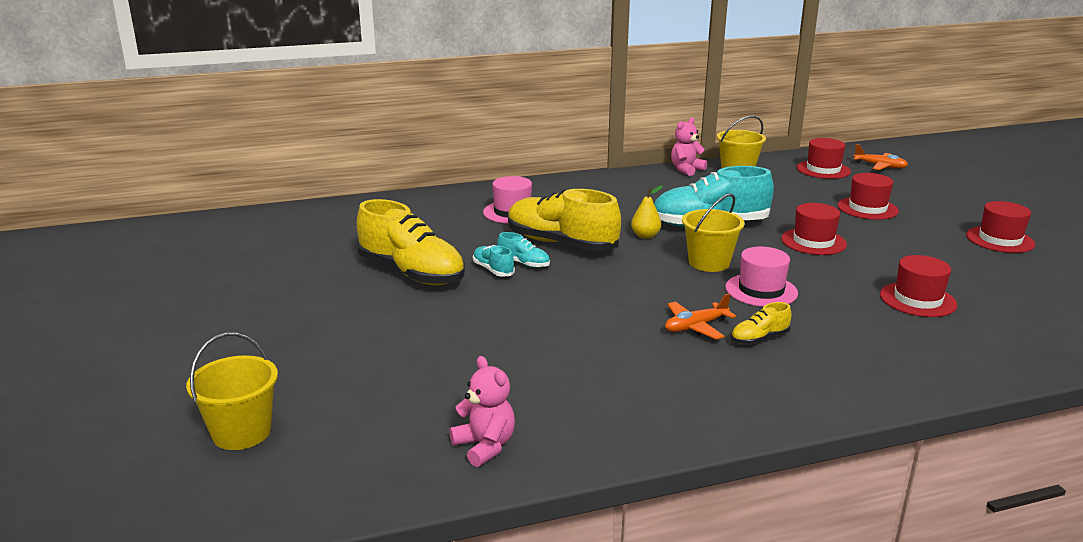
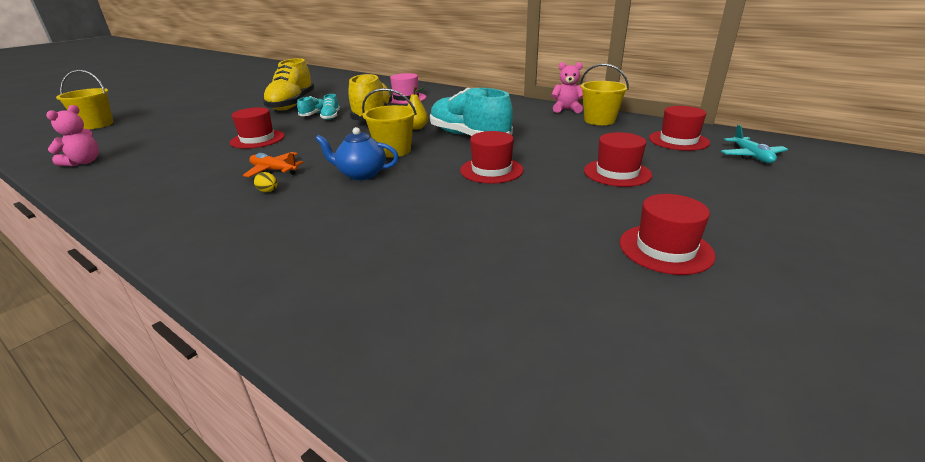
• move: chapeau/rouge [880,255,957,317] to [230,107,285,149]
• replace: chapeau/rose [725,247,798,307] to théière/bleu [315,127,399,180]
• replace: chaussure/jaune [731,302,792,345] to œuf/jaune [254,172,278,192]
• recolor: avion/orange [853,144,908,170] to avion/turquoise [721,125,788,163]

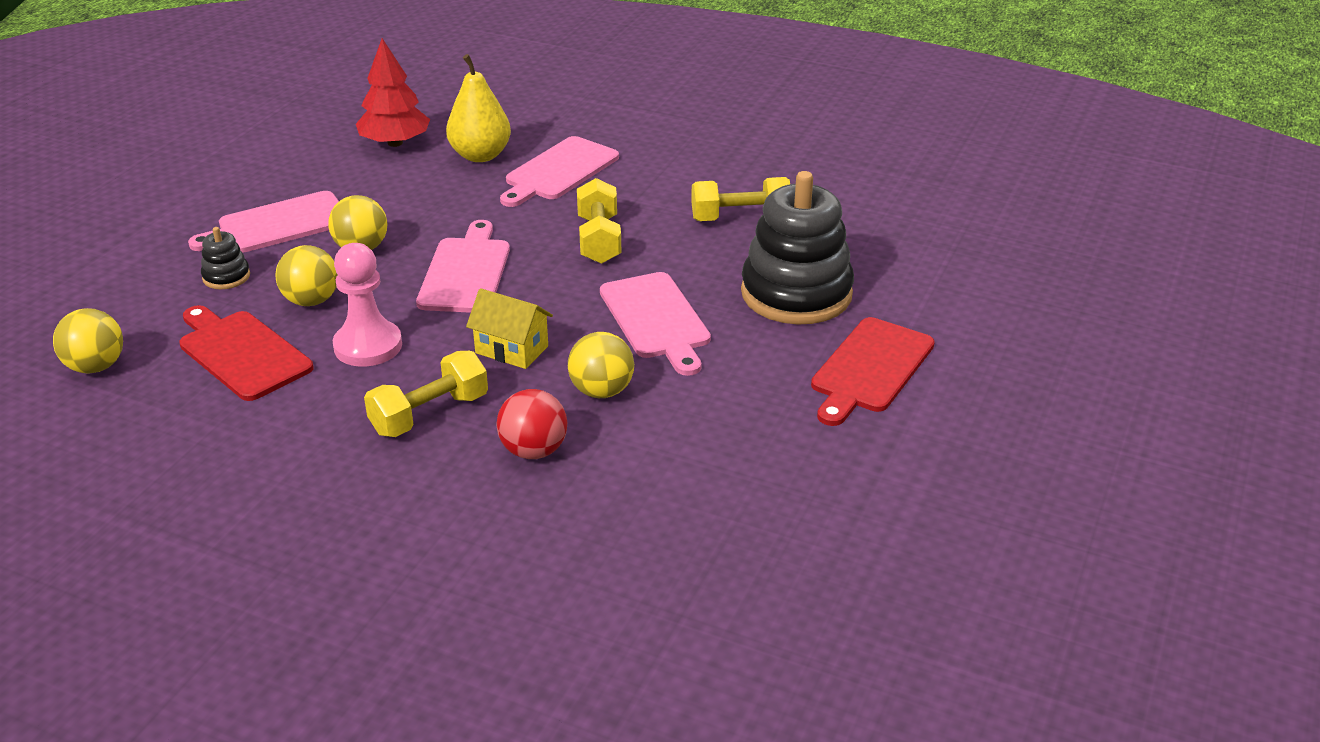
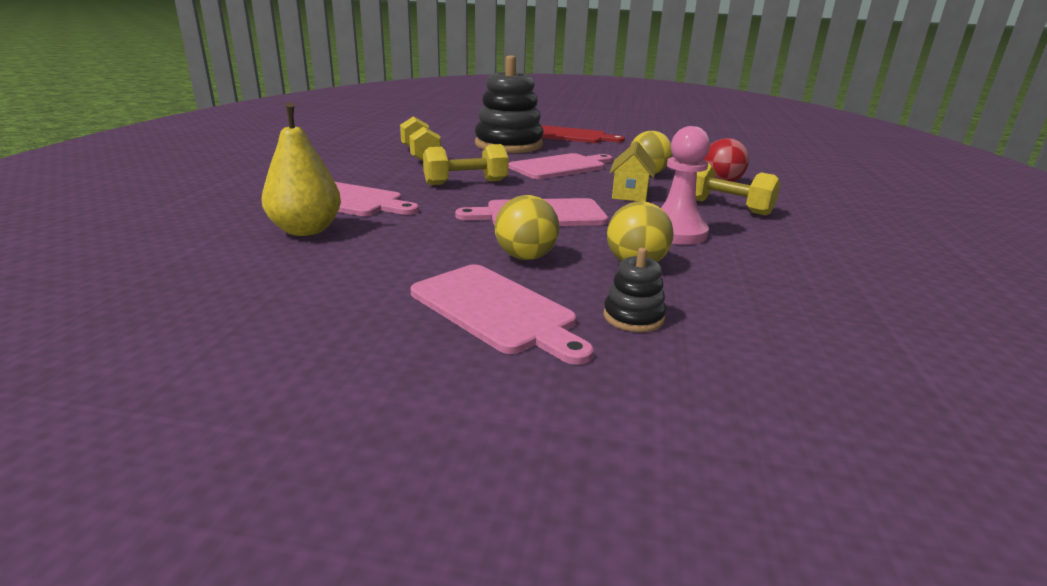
• delete: balle/jaune [53,308,123,374]
• delete: planche à découper/rouge [179,305,314,401]
• delete: arbre/rouge [356,38,430,147]

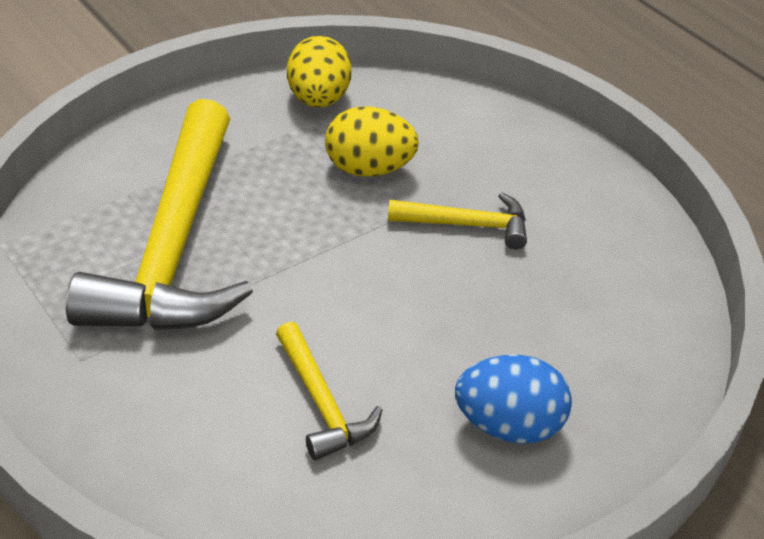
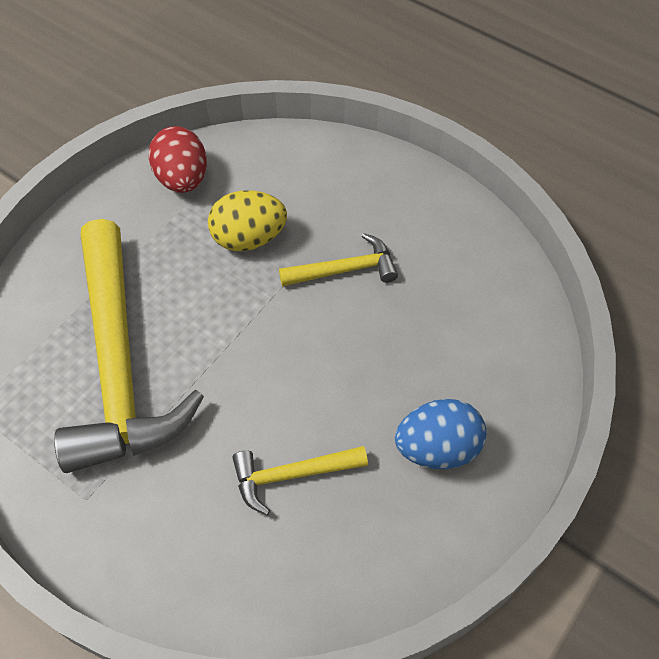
• recolor: œuf/jaune [287,36,352,108] to œuf/rouge [148,126,207,193]
• rotate: marteau/jaune [276,322,383,460] = [232,446,368,515] 120 degrees clockwise

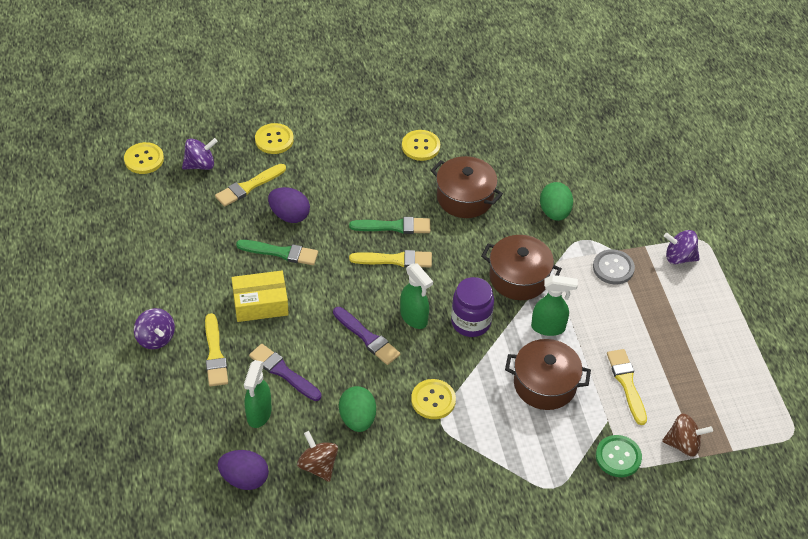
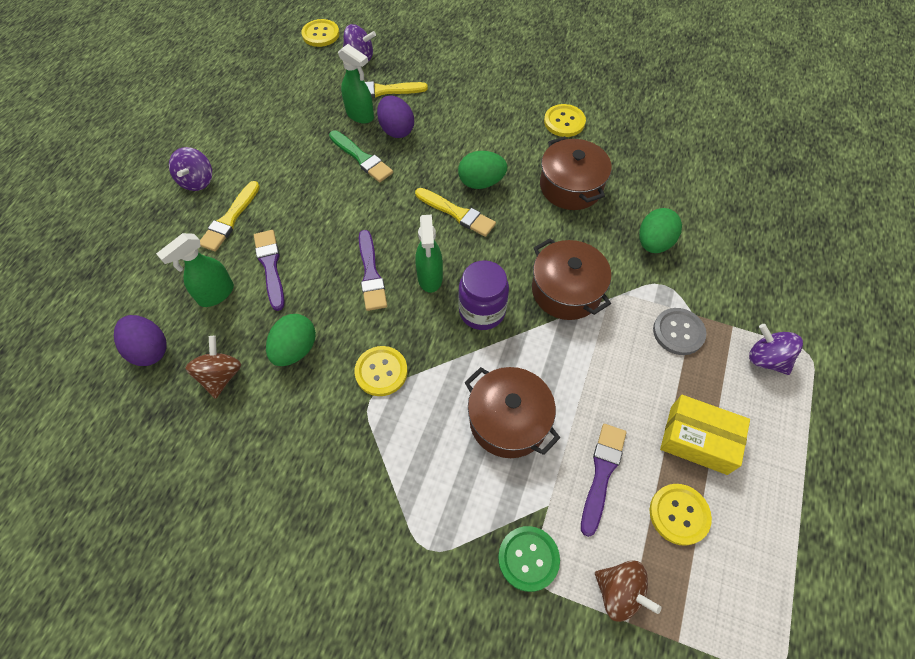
• move: boîte/jaune [232,271,289,322] to [660,395,750,475]
• move: bouton/jaune [255,123,294,154] to [650,484,712,546]
• move: vaporisateur/vert [531,275,578,336] to [338,44,374,124]
• replace: pinceau/vert [349,217,430,234] to œuf/vert [458,151,507,189]
• recolor: pinceau/jaune [607,349,647,425] to pinceau/violet [581,424,626,537]

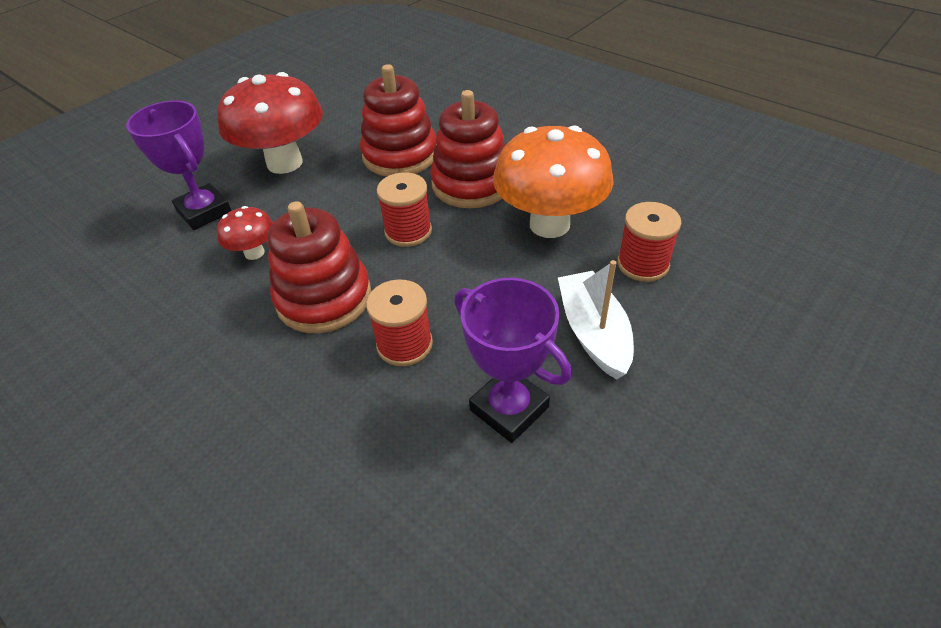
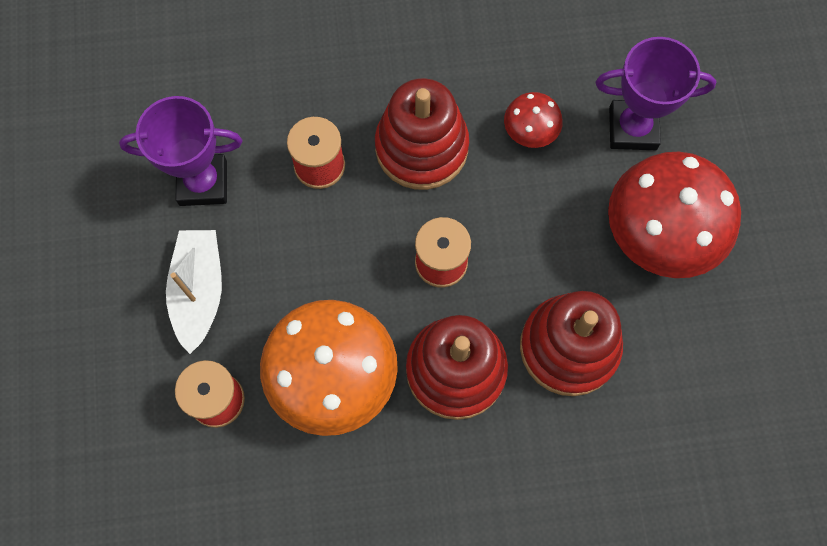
• rotate: bateau/blanc [558,260,634,380] = [166,230,222,354] 120 degrees counterclockwise

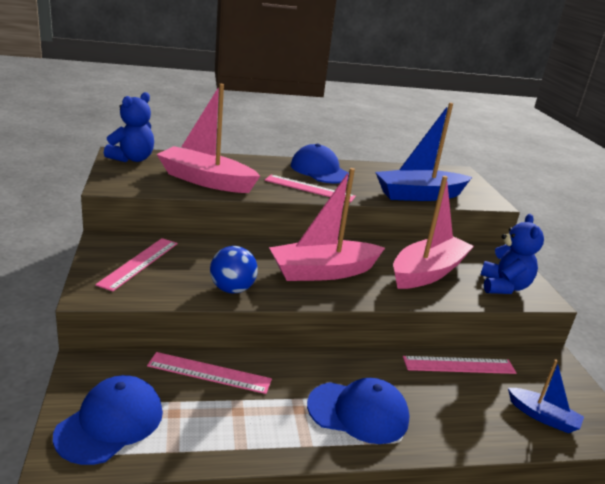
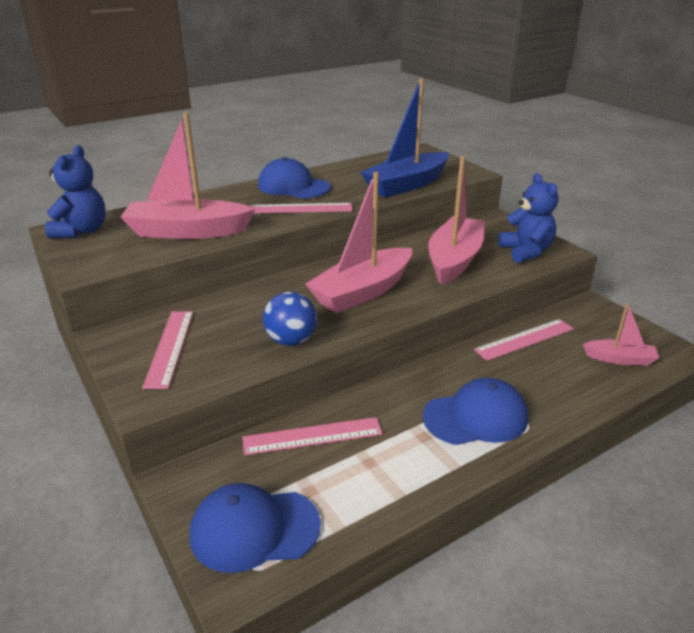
• recolor: bateau/bleu [508,359,584,433] to bateau/rose [583,303,659,366]
• rotate: casquette/bleu [53,375,163,465] = [190,483,321,573] 105 degrees counterclockwise

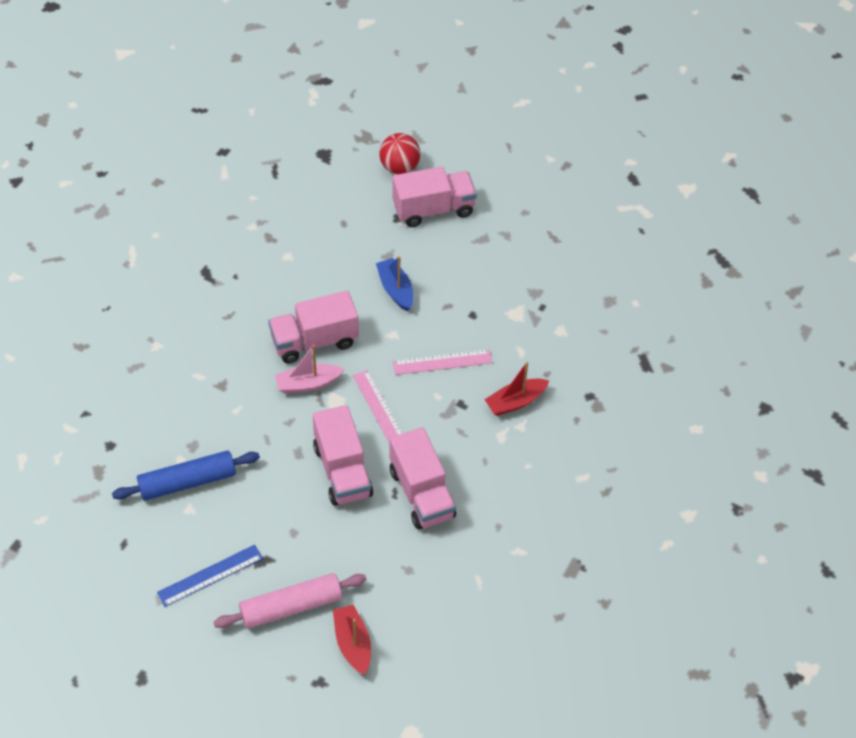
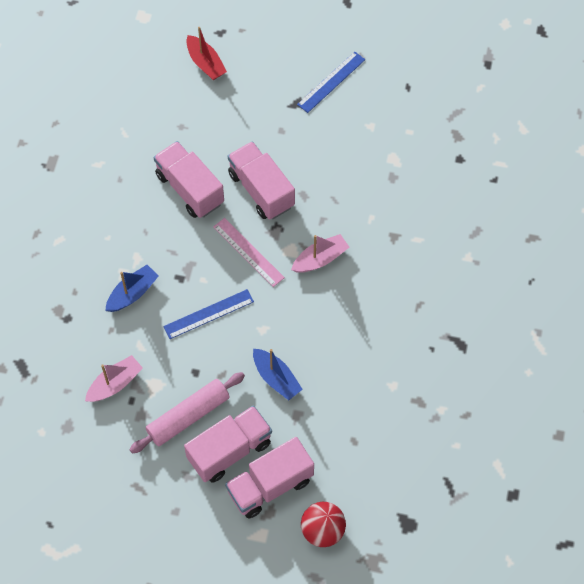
• delete: rouleau à pâtisserie/bleu [112,451,260,501]
• insert: bateau/rose [85,355,143,402]
• move: rouleau à pâtisserie/rose [214,573,366,629] to [129,372,245,454]
• move: camion/rose [268,291,359,364] to [184,405,272,483]
• recolor: règle/rose [393,349,493,375] to règle/bleu [163,289,254,339]
• recolor: bateau/rouge [484,362,550,416] to bateau/bleu [105,265,159,312]

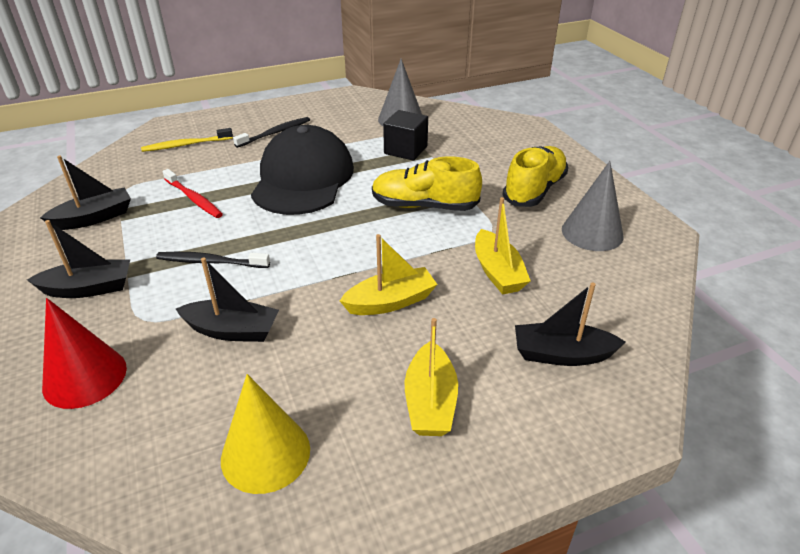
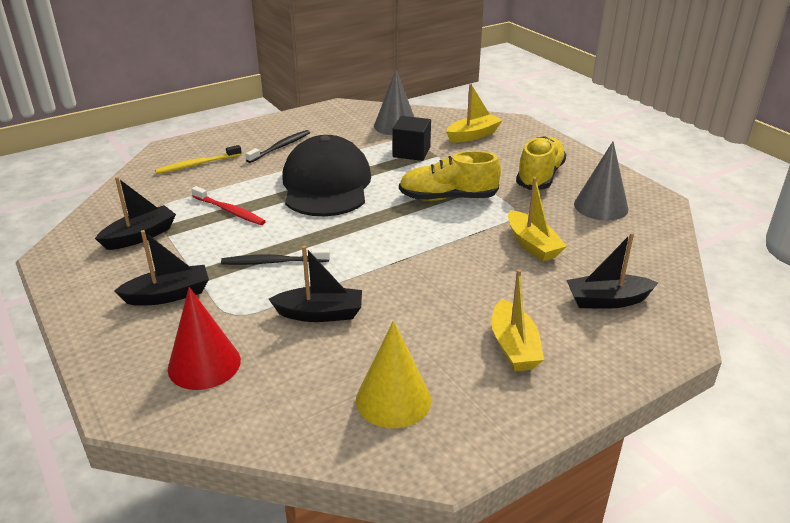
• move: bateau/jaune [340,234,438,315] to [446,84,503,143]

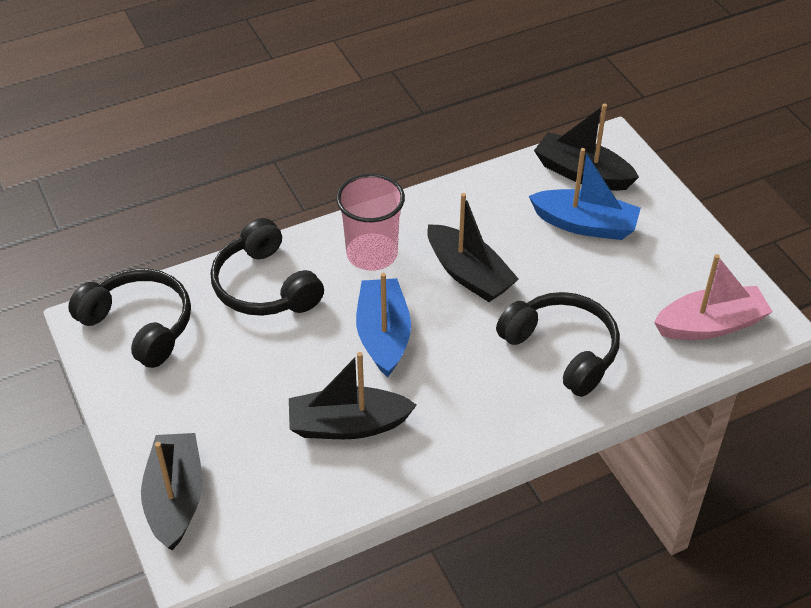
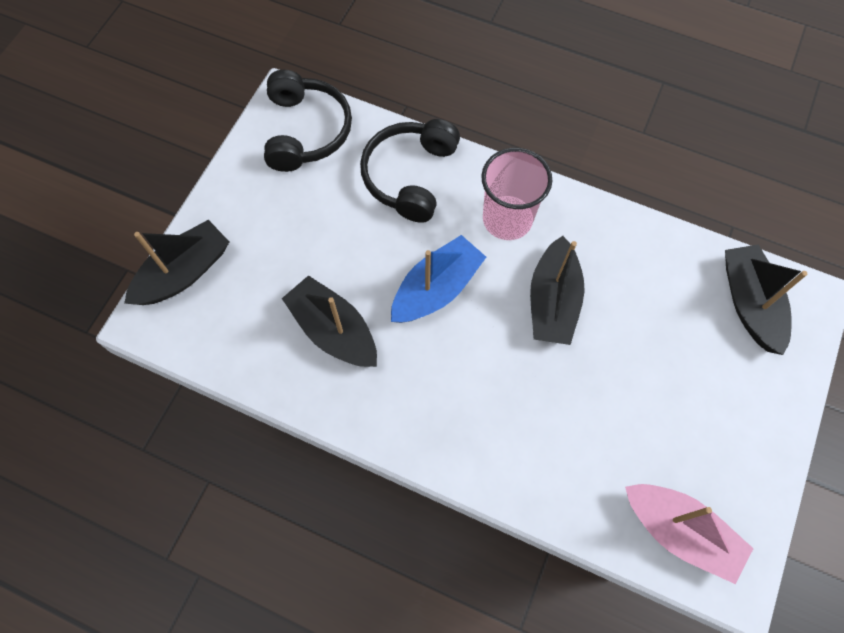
• delete: casque audio/noir [496,292,620,397]
• delete: bateau/bleu [529,148,641,240]

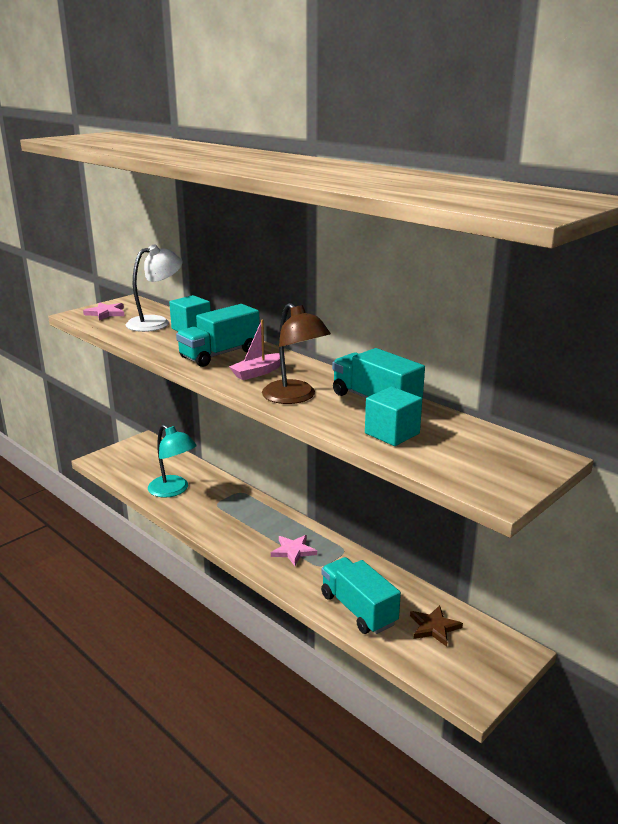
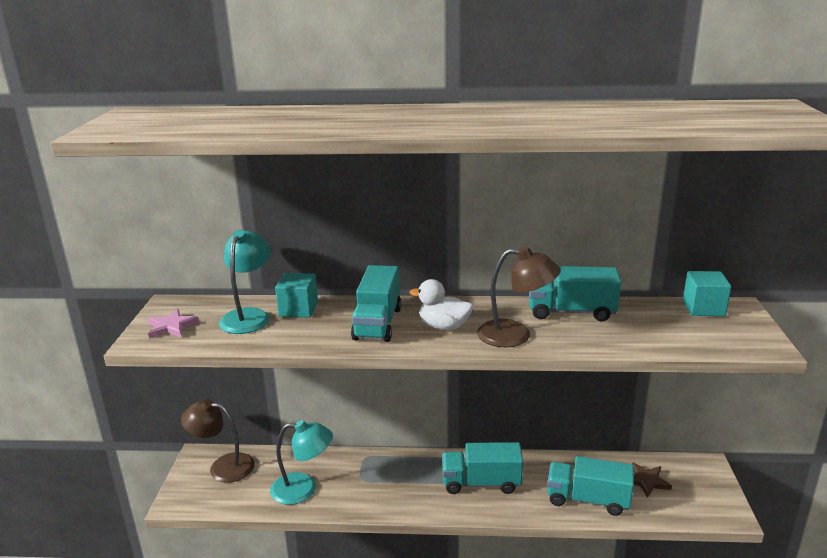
• insert: lampe/marron [181,399,255,483]
• move: cube/turquoise [365,387,422,446] to [683,271,731,316]
• replace: bateau/rose [229,320,285,380] to canard/blanc [410,279,473,330]
• replace: étoile/rose [271,535,317,566] to camion/turquoise [442,442,523,494]
• recolor: lampe/blanc [126,244,183,332] to lampe/turquoise [219,230,271,334]

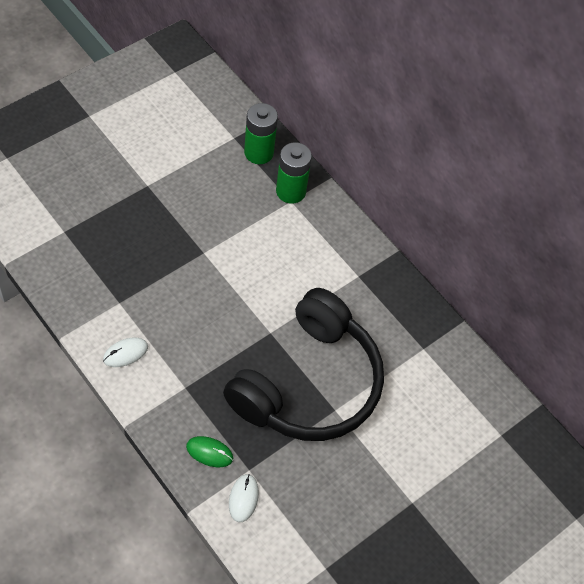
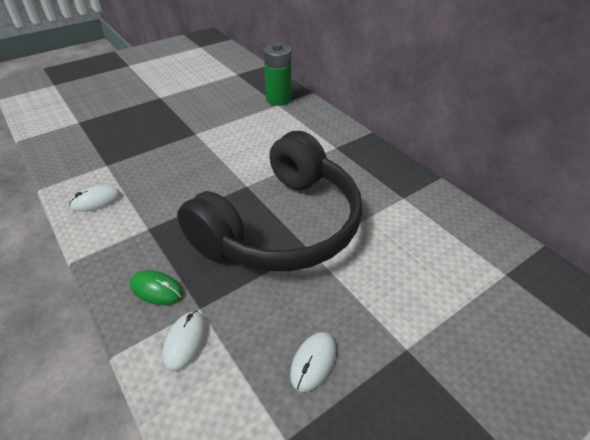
• delete: pile/vert [244,103,278,164]
• insert: souris/blanc [290,332,336,392]

